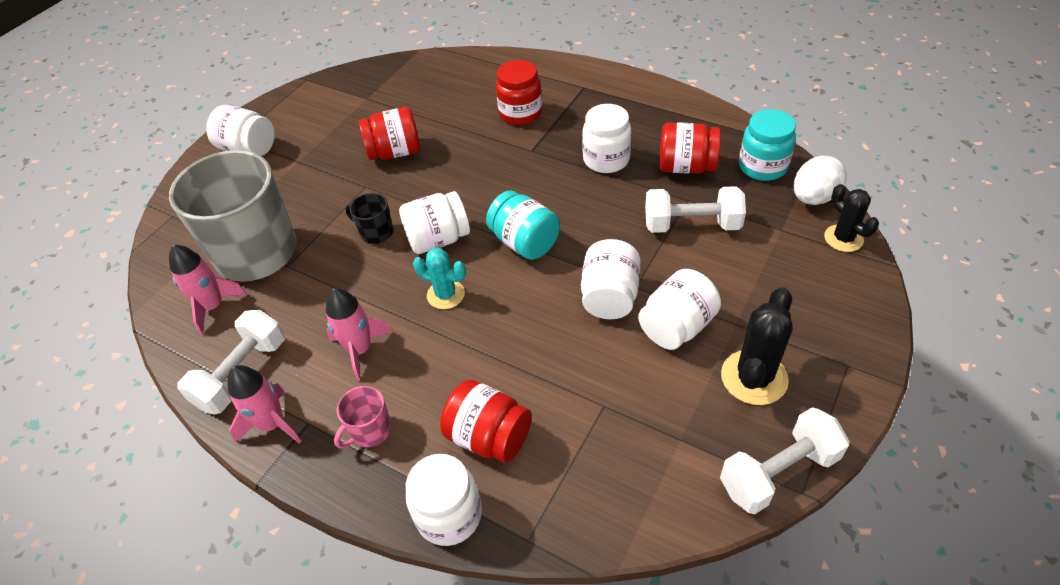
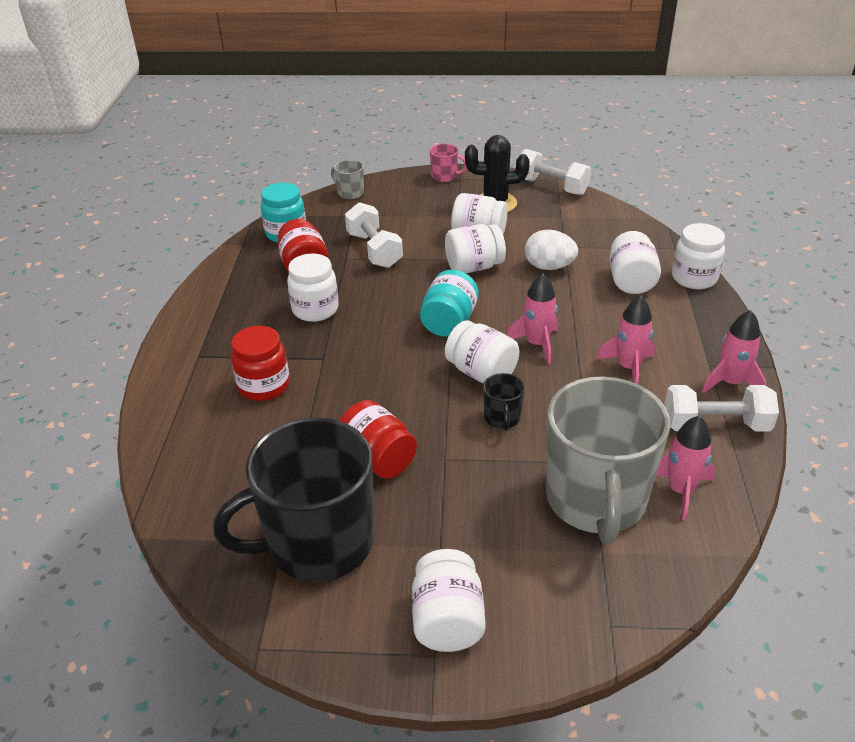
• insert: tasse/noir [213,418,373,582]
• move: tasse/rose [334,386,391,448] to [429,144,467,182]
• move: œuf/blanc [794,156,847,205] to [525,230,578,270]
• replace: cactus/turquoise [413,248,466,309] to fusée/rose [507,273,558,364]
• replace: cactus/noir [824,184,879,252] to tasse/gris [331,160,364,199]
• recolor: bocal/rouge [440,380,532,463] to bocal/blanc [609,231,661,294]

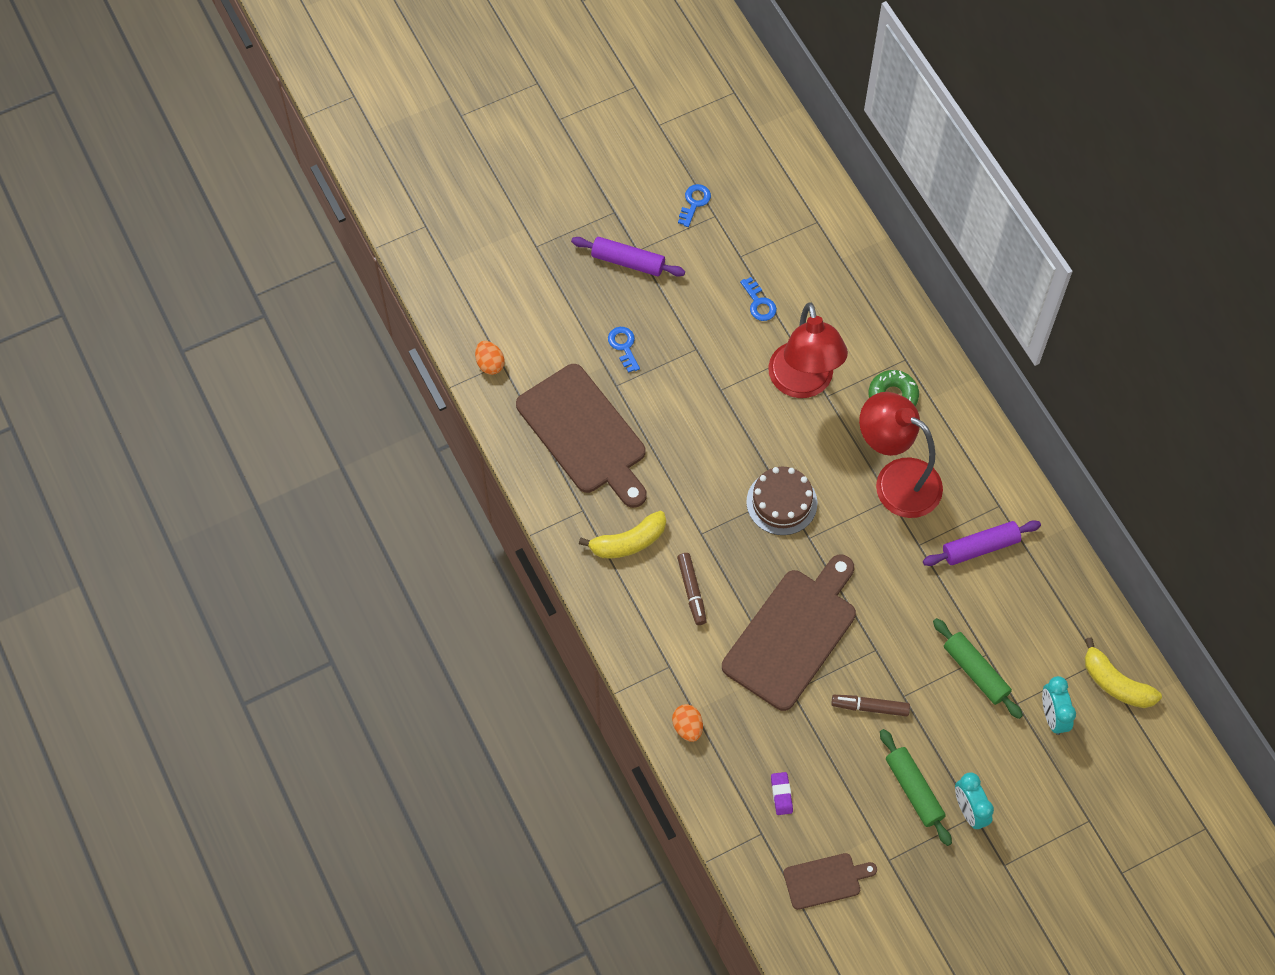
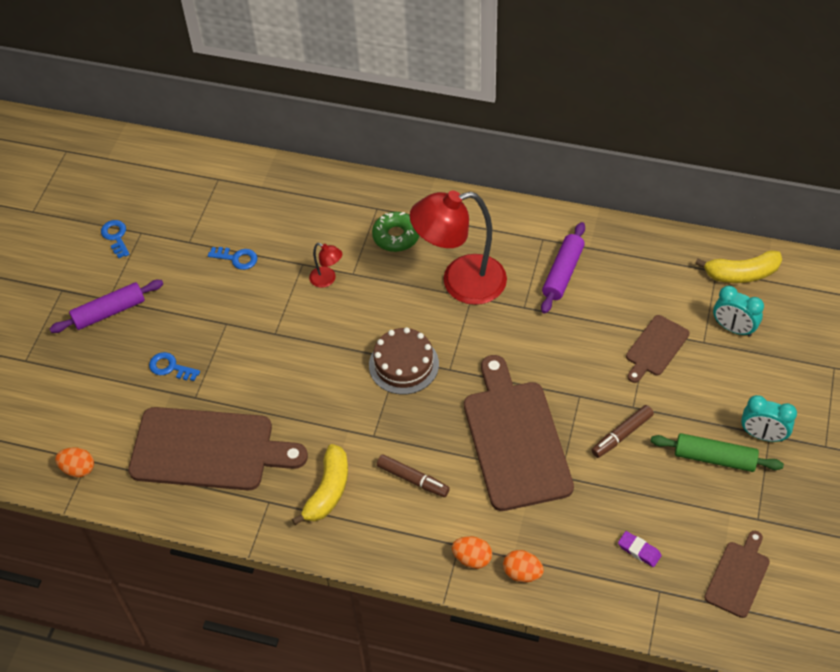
• insert: œuf/orange [452,536,492,569]
• replace: rouleau à pâtisserie/vert [933,618,1023,719] to planche à découper/marron [626,315,690,383]
• resize: lampe/rouge [768,303,848,398] = [309,243,342,288] x0.42

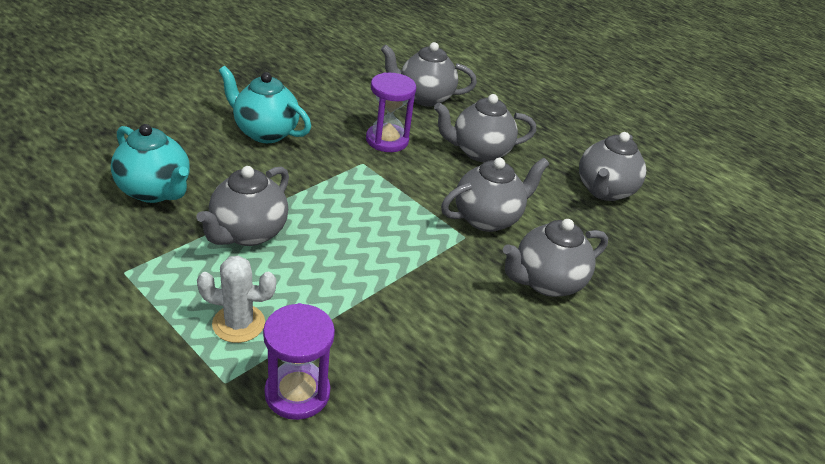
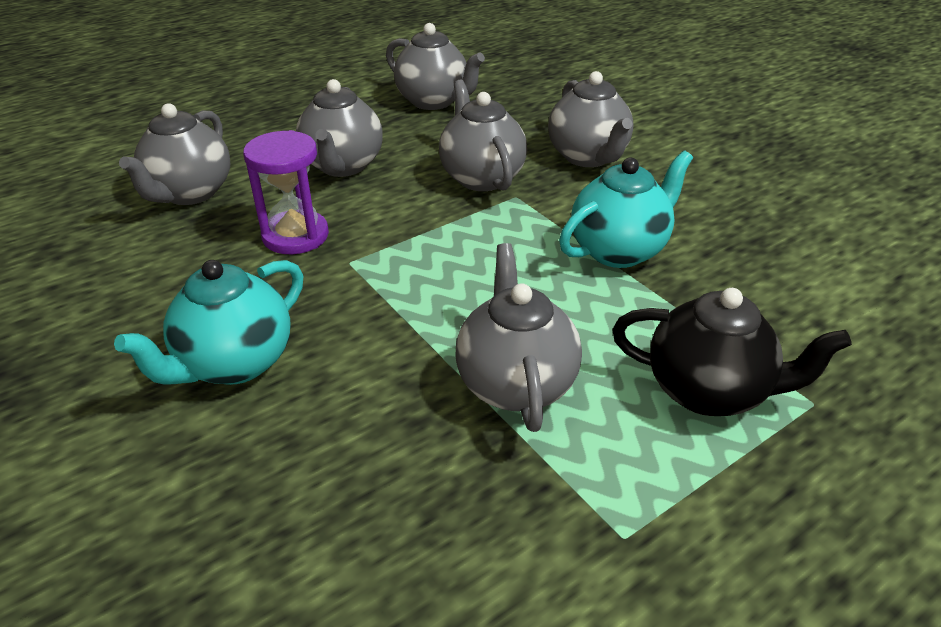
• delete: sablier/violet [263,303,335,420]
• move: théière/turquoise [111,124,190,203] to [559,151,693,268]
• replace: cactus/blanc [197,256,276,343] to théière/noir [612,288,852,416]
• rotate: théière/gris [196,166,289,246] = [456,243,582,432] 135 degrees counterclockwise

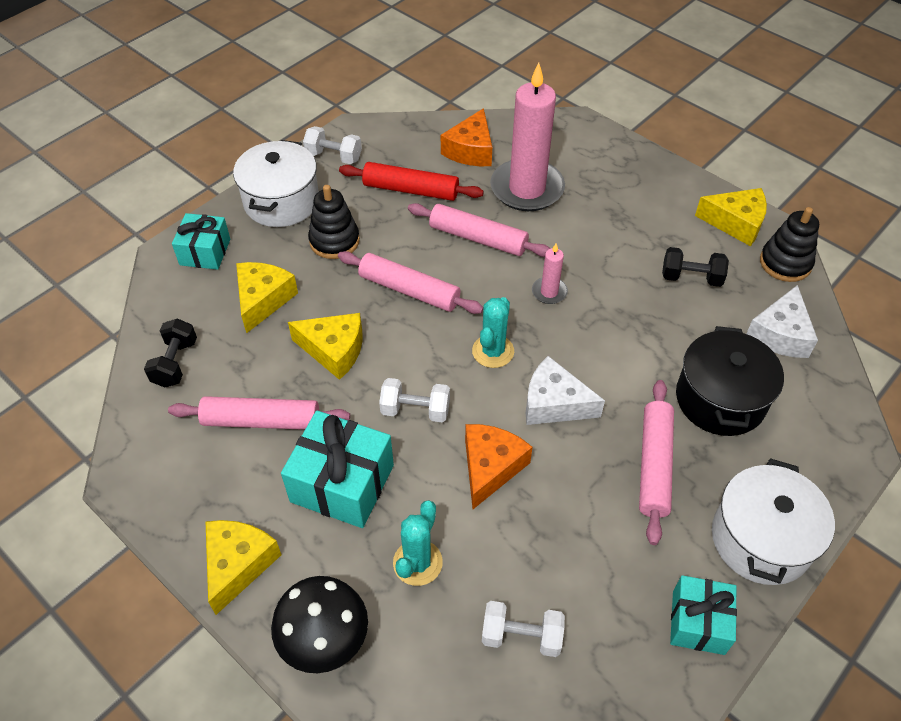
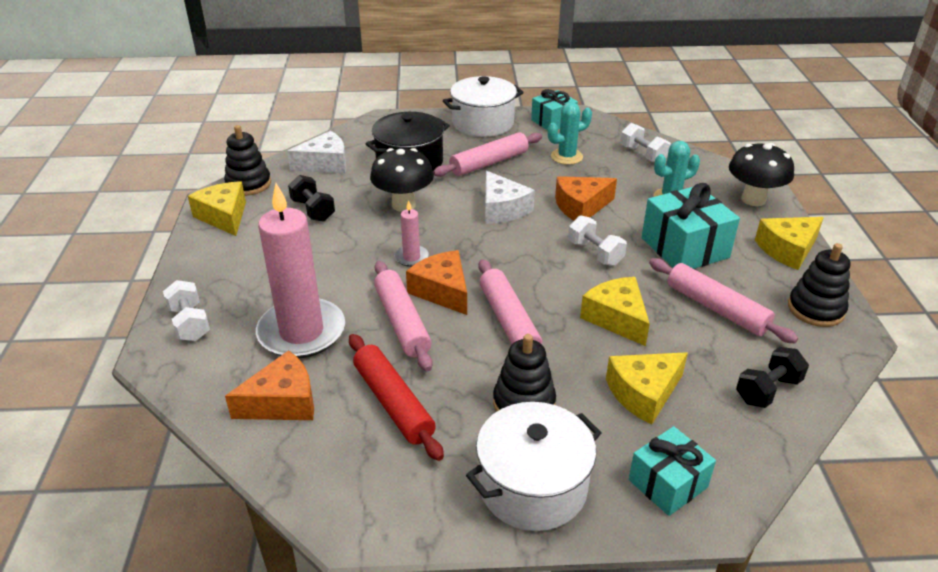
• insert: champignon/noir [370,148,434,212]
• insert: fromage/orange [406,250,467,315]
• insert: jouet à empiler/noir [788,243,851,327]
• move: haltère/blanc [303,126,362,164] to [163,280,210,341]
• move: cactus/turquoise [472,297,514,368] to [548,102,592,165]

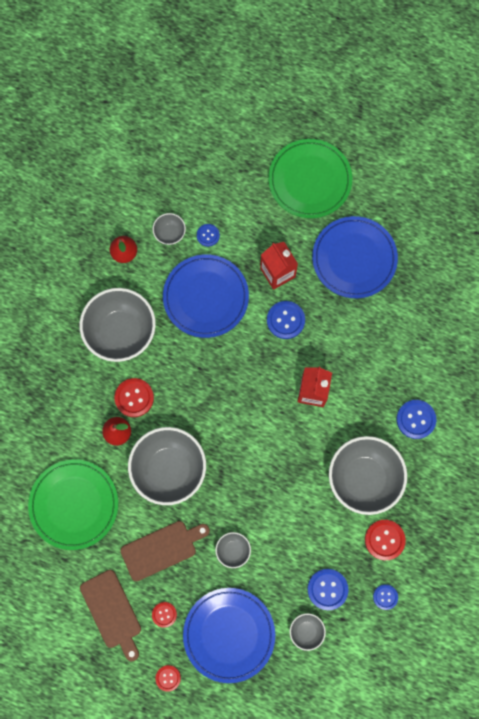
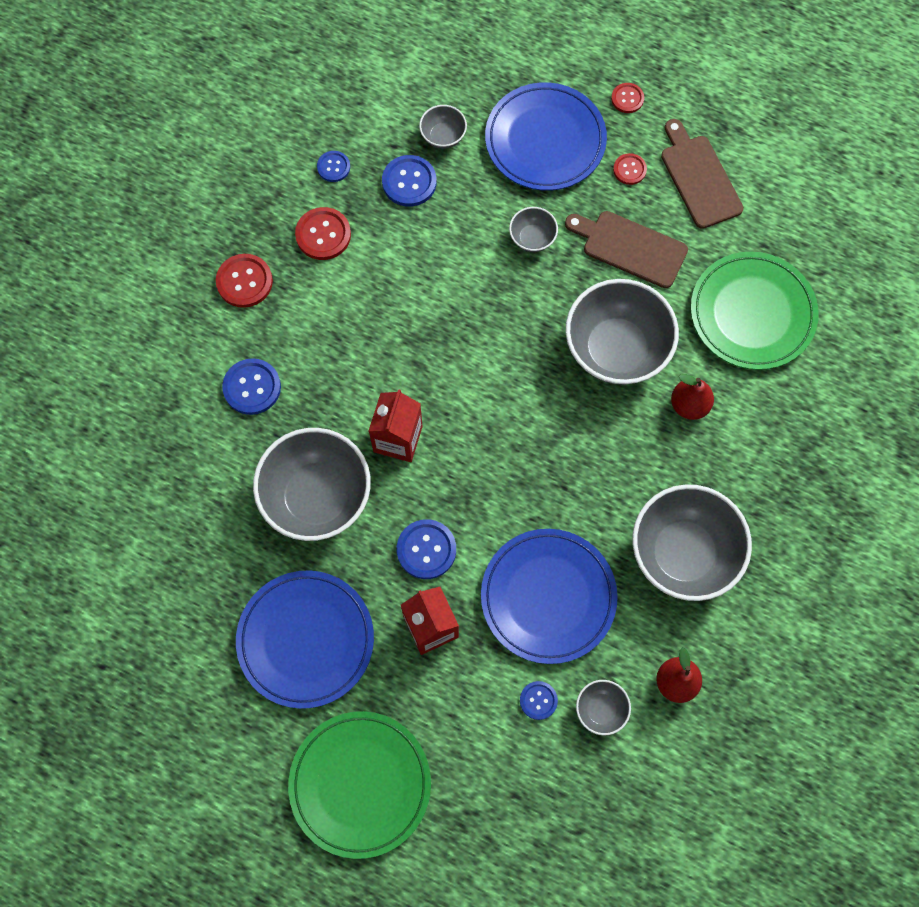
• move: bouton/rouge [114,378,154,417] to [216,254,273,308]
• move: bol/gris [329,436,407,515] to [253,428,371,541]
• rotate: planche à découper/marron [120,521,210,581] = [565,211,688,288] 45 degrees clockwise

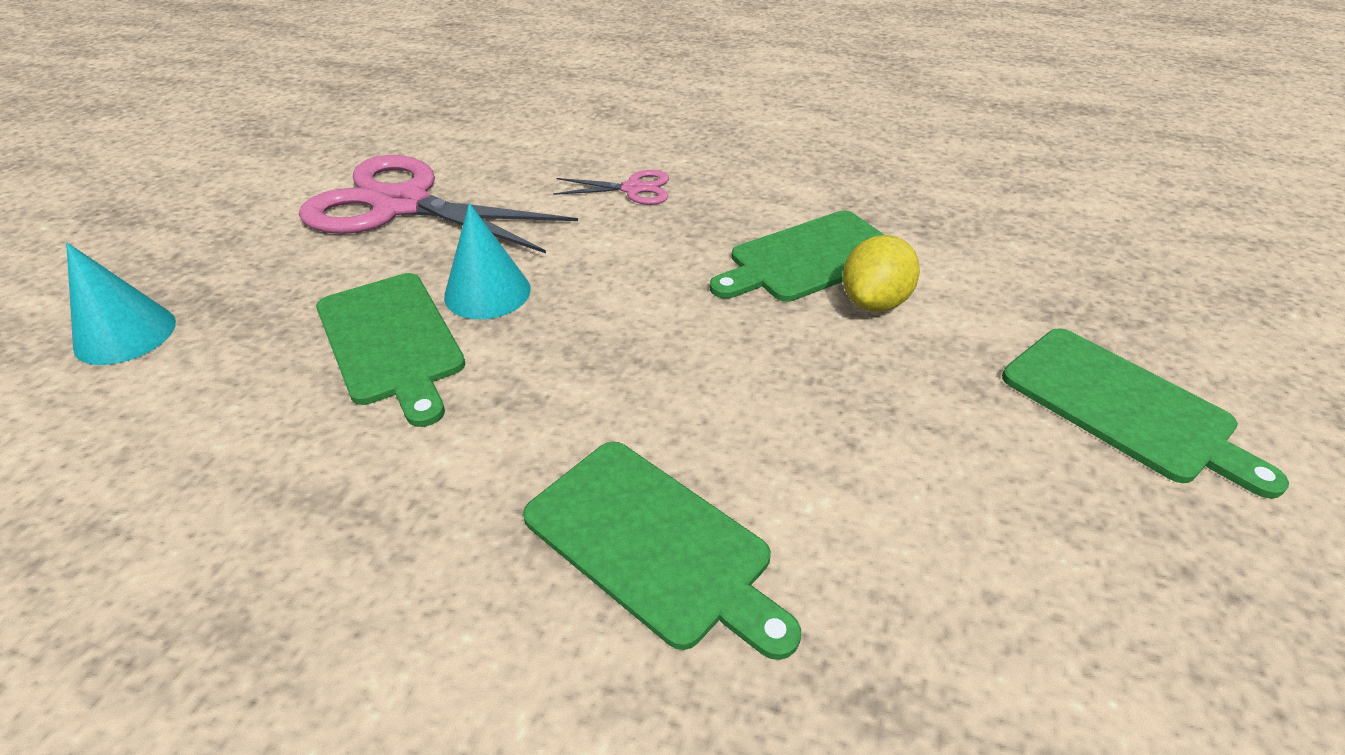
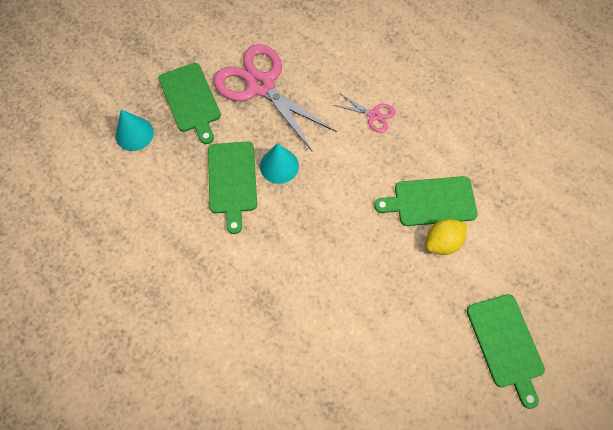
• move: planche à découper/vert [523,442,801,660] to [159,63,221,144]

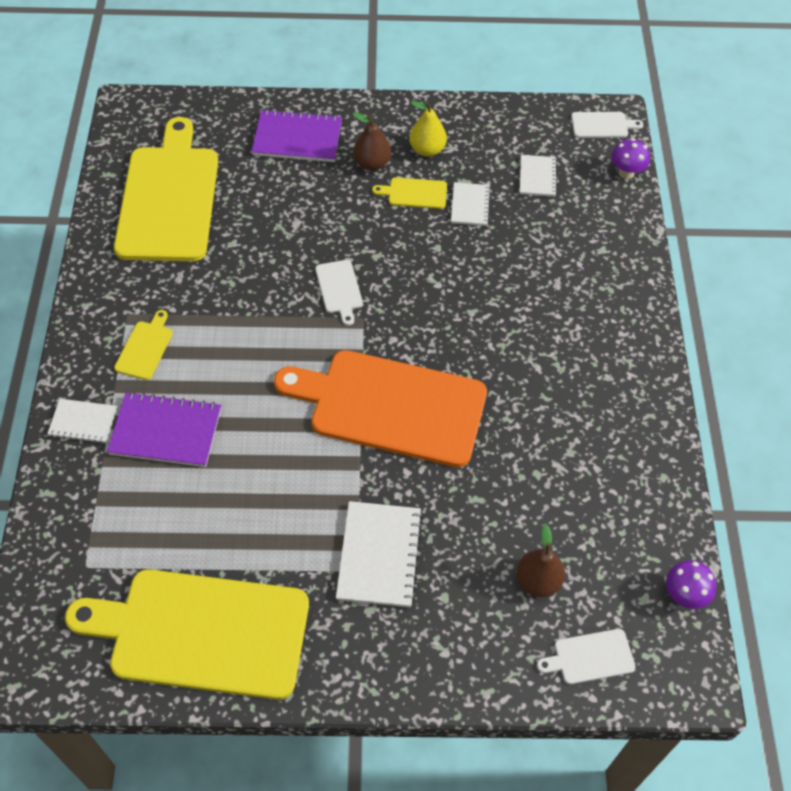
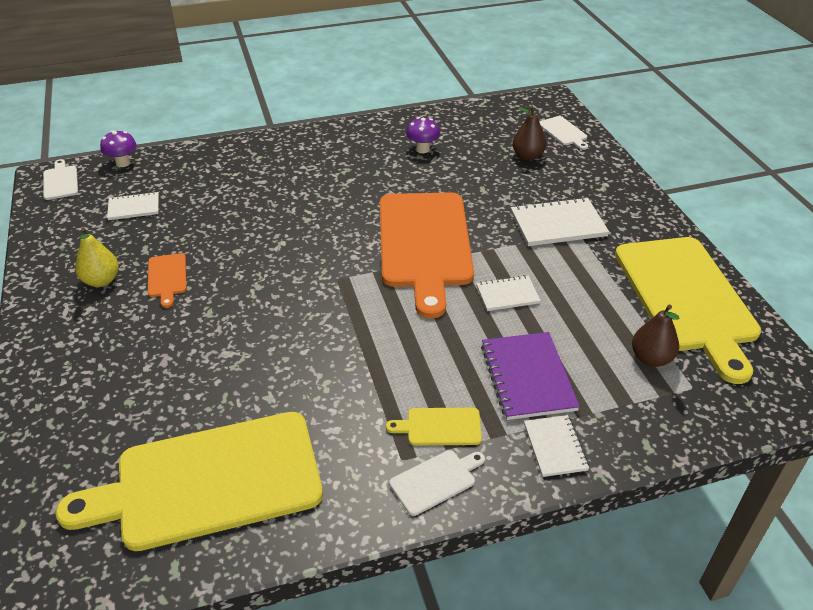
• delete: carnet/violet [252,109,342,162]
• move: planche à découper/blanc [315,260,363,326] to [389,450,485,516]
• move: poire/marron [353,112,391,171] to [632,305,680,367]
• move: carnet/blanc [451,182,491,226] to [476,275,541,311]
• move: champignon/violet [666,560,716,609] to [406,117,440,153]
• recolor: planche à découper/jaune [372,177,447,209] to planche à découper/orange [148,253,187,308]

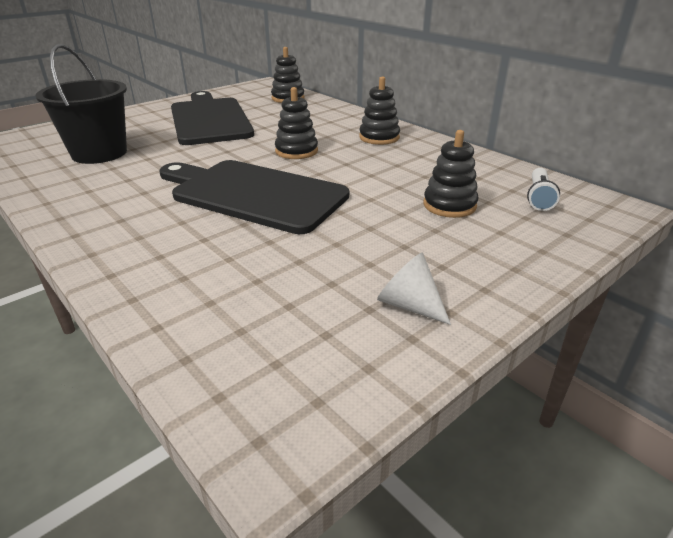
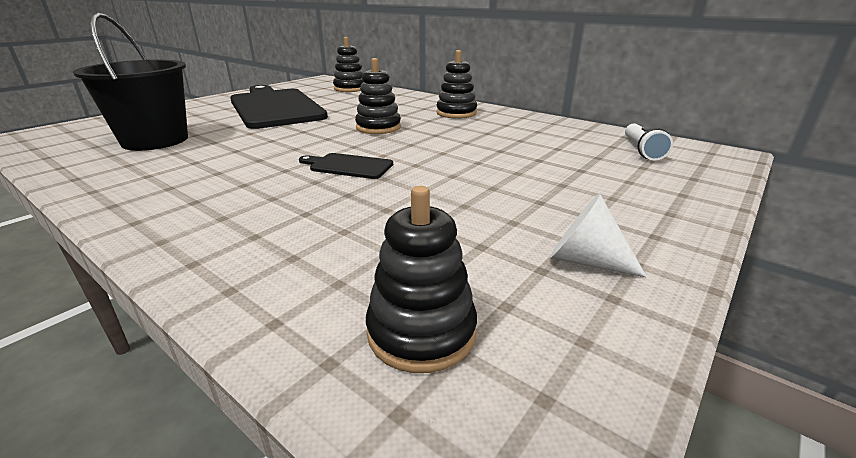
• move: jouet à empiler/noir [423,130,478,218] to [366,186,477,373]
• resize: planche à découper/noir [159,160,349,234] = [299,153,393,179] x0.42

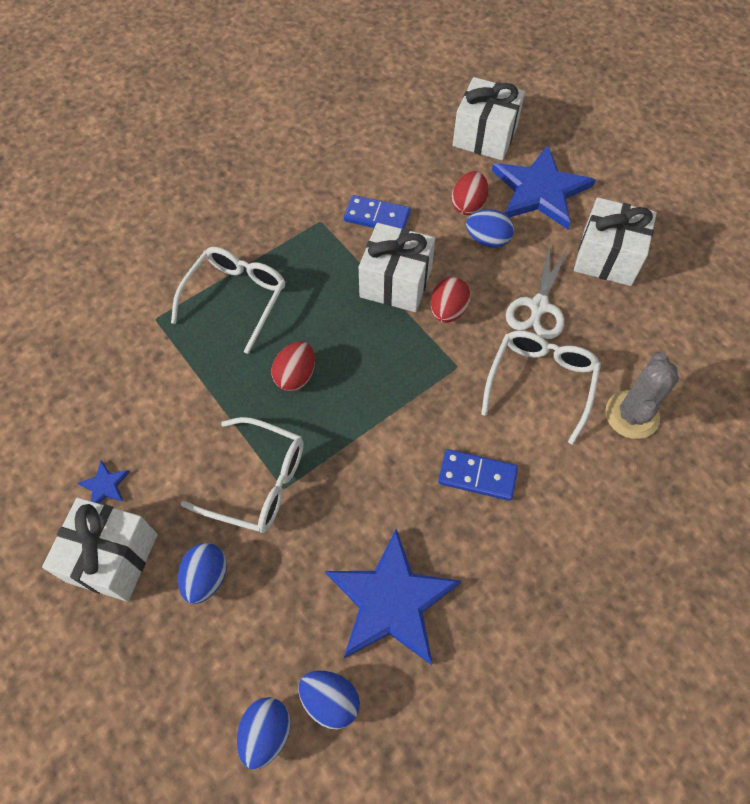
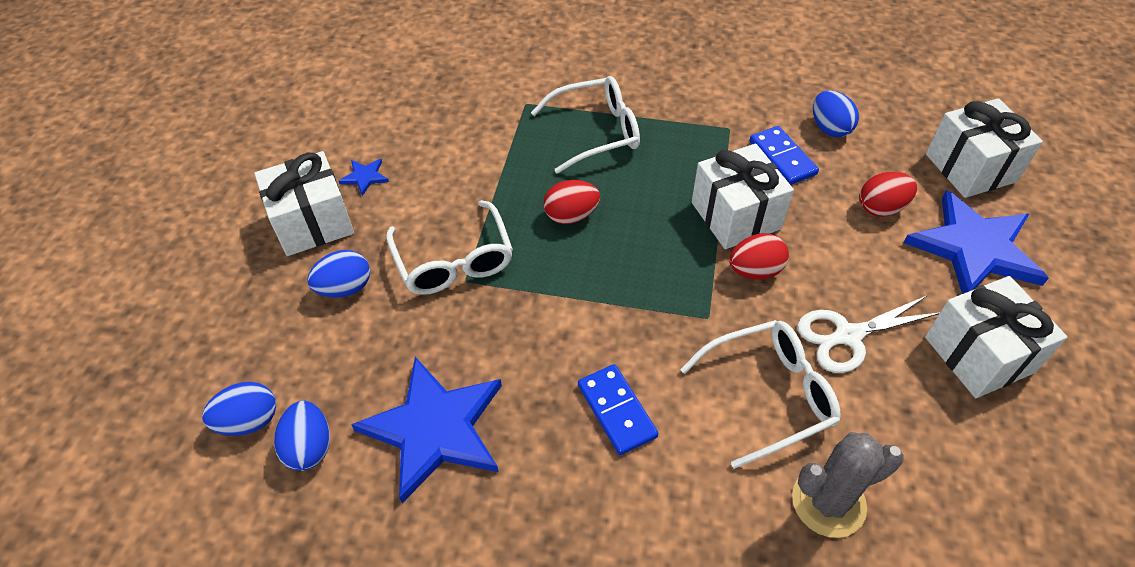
• move: œuf/bleu [466,209,514,248] to [813,90,859,137]

